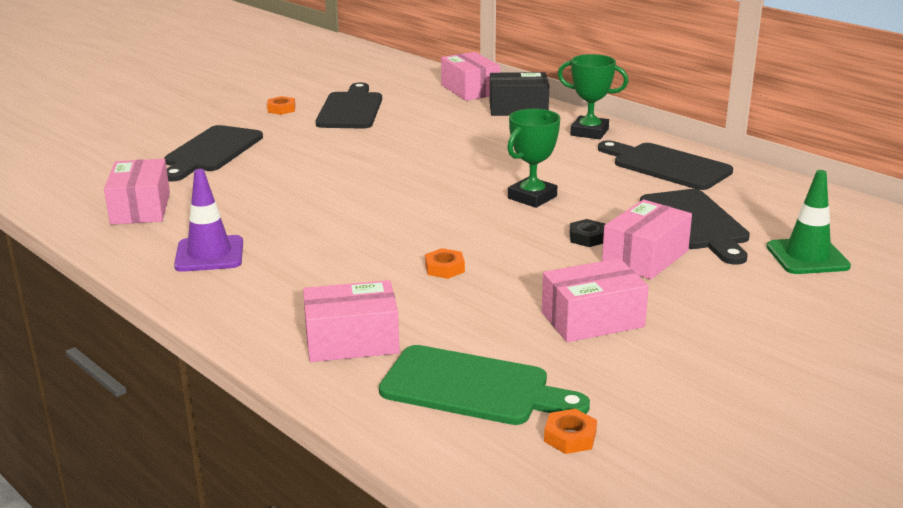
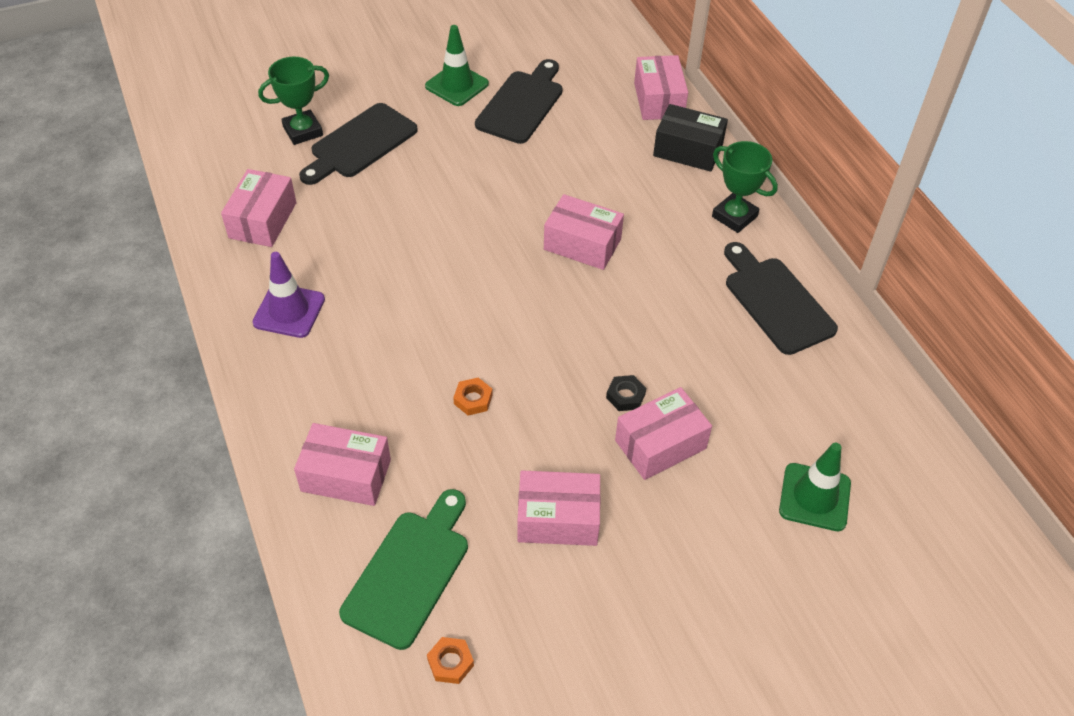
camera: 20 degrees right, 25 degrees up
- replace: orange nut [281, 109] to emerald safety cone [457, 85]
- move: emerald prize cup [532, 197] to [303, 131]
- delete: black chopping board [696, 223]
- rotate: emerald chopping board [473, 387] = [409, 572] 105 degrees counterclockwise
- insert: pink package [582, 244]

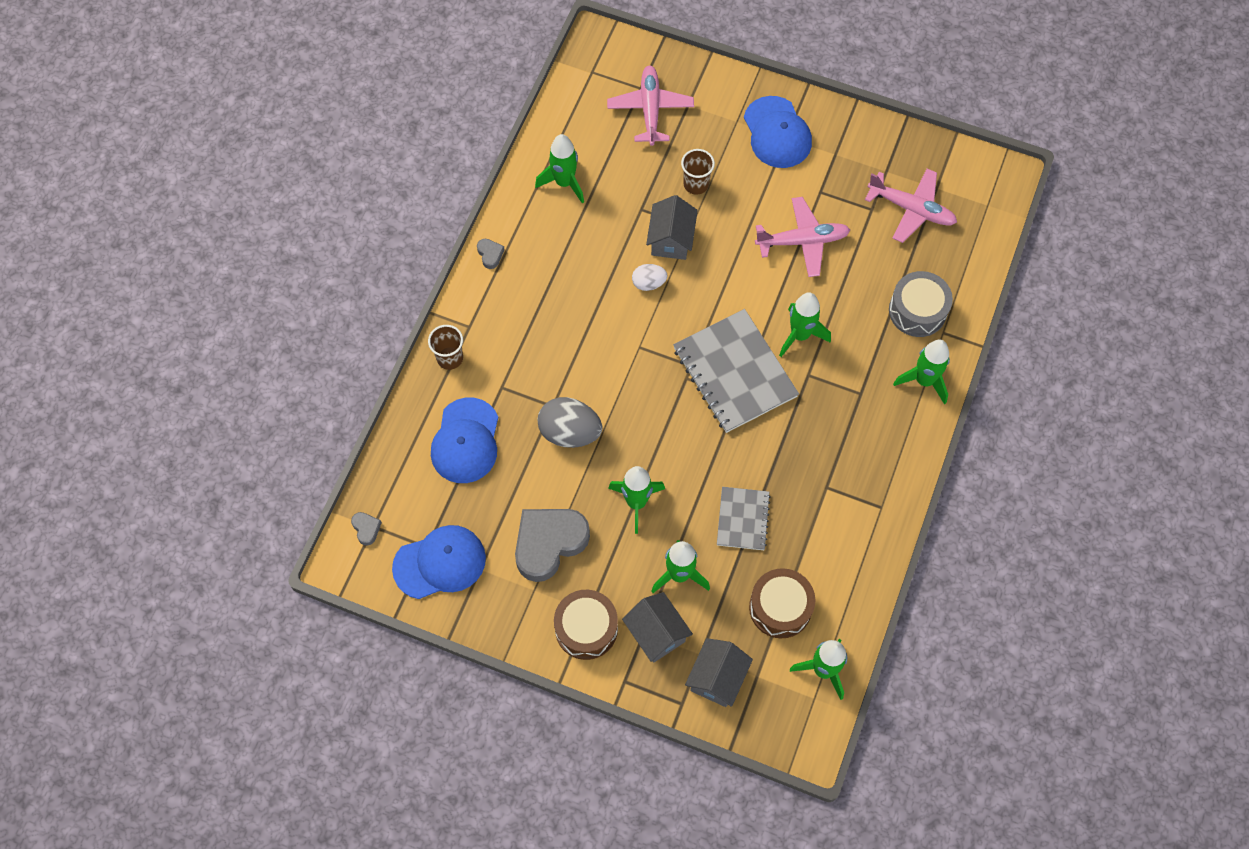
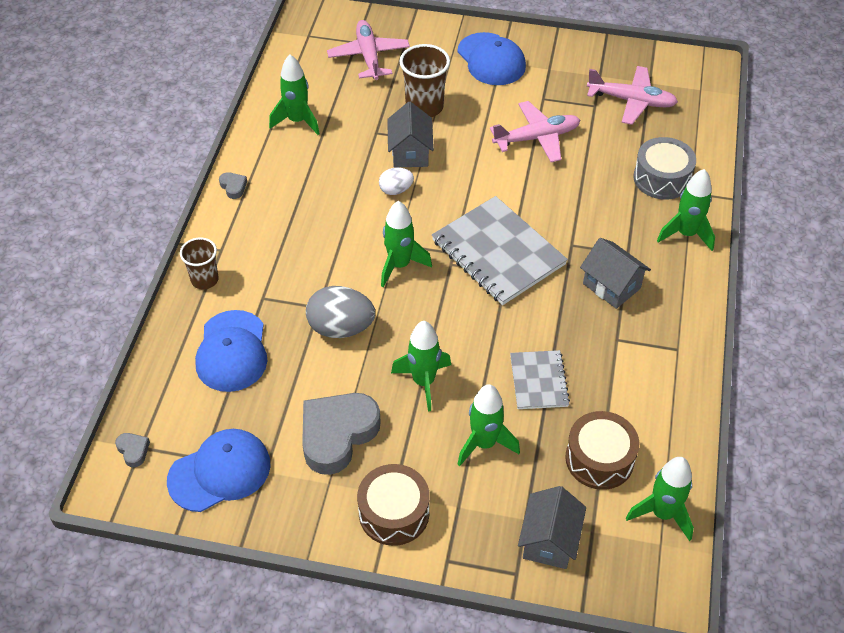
camera: 10 degrees left, 15 degrees down
- resize: russet cup [696, 184] = [424, 107] x1.54
- move: emerald toy rocket [800, 335] to [399, 265]
- move: ash-grey house [656, 633] to [611, 286]

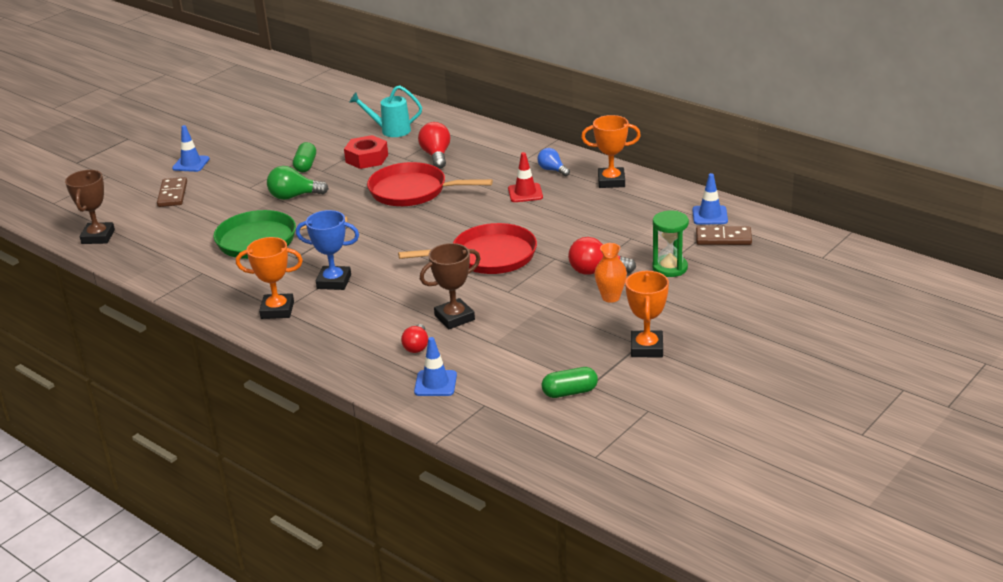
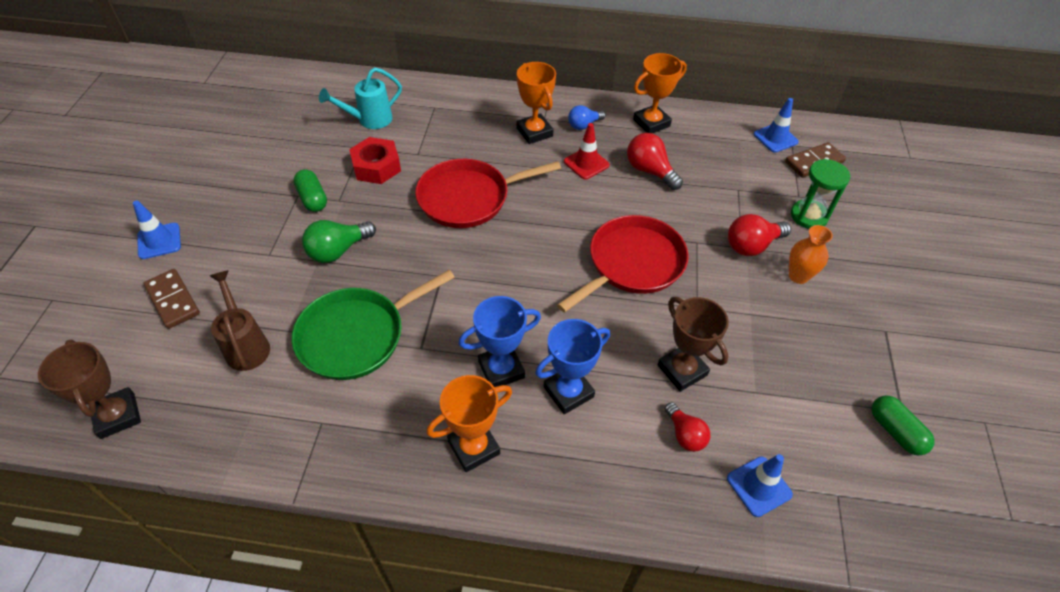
camera: 35 degrees left, 20 degrees up
- move: red lightbulb [436, 156] to [650, 171]
- rotate: blue lightbulb [552, 170] = [584, 125] 45 degrees counterclockwise
- rotate: russet prize cup [454, 318] = [682, 370] 60 degrees counterclockwise
- move: orange prize cup [646, 348] to [534, 132]
- rotate: emerald pill shape [570, 392] = [895, 431] 75 degrees counterclockwise
- insert: russet watering can [246, 345]
- insert: blue prize cup [568, 392]

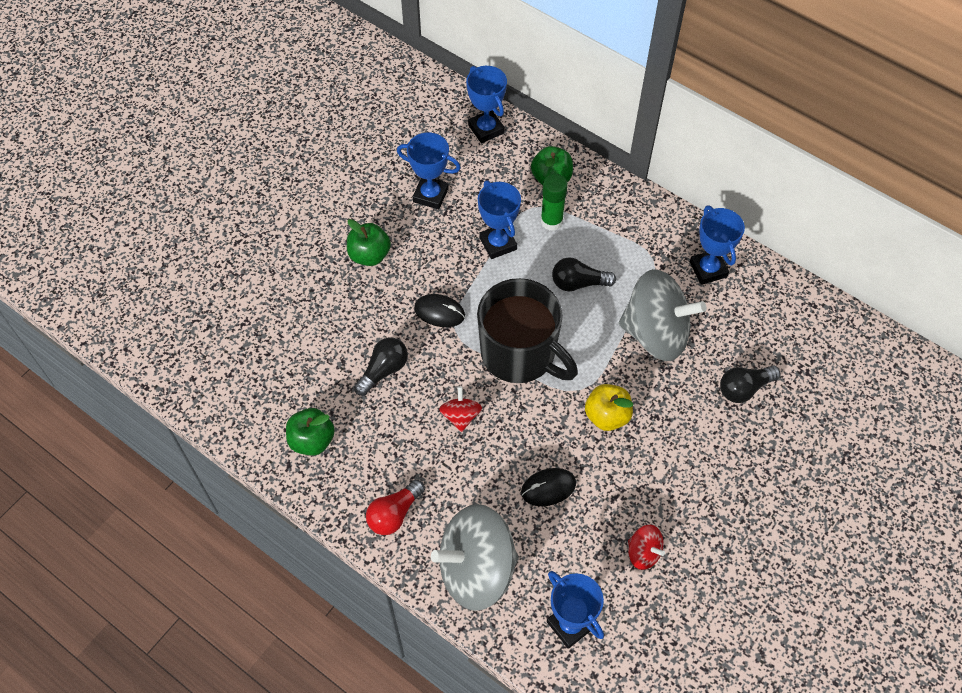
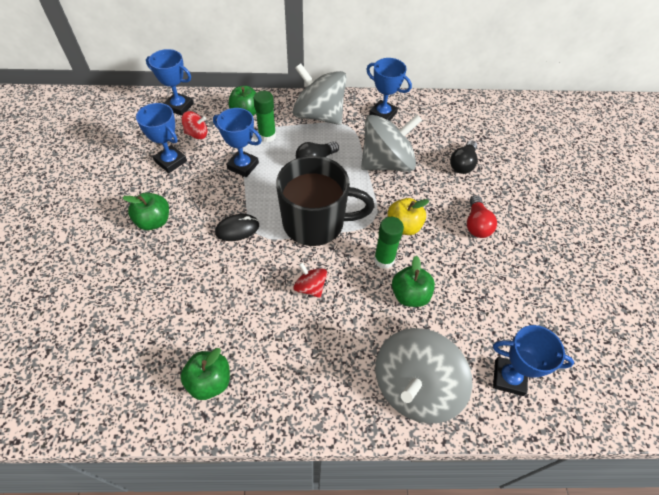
camera: 40 degrees left, 5 degrees down
- rotate: blue prize cup [430, 195] = [171, 161] 60 degrees clockwise
- delete: black lightbulb [383, 370]
- replace: black PC mouse [548, 488] to emerald apple [410, 295]
- move: red lightbulb [394, 514] to [476, 224]
- move: red whirligig [643, 553] to [197, 134]
- insert: ash-grey whirligig [319, 115]
- insert: emerald stick of glue [384, 260]

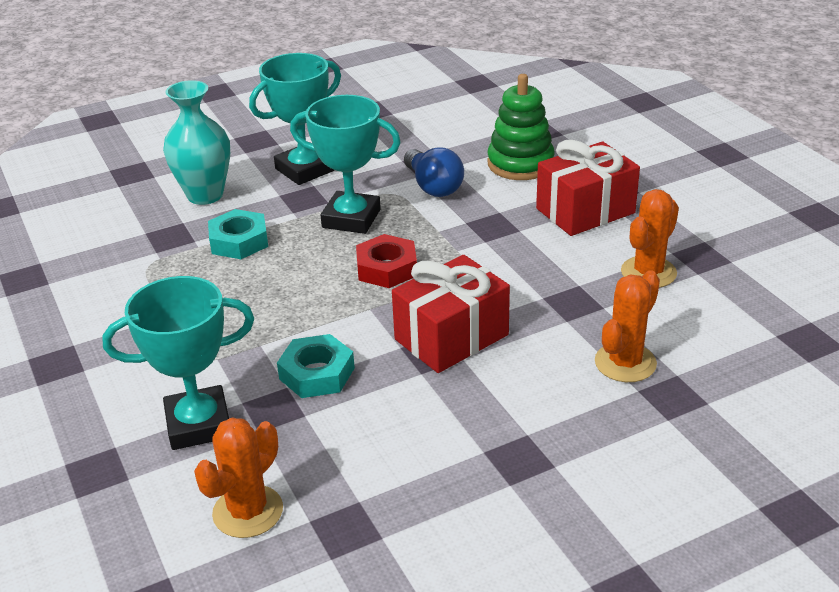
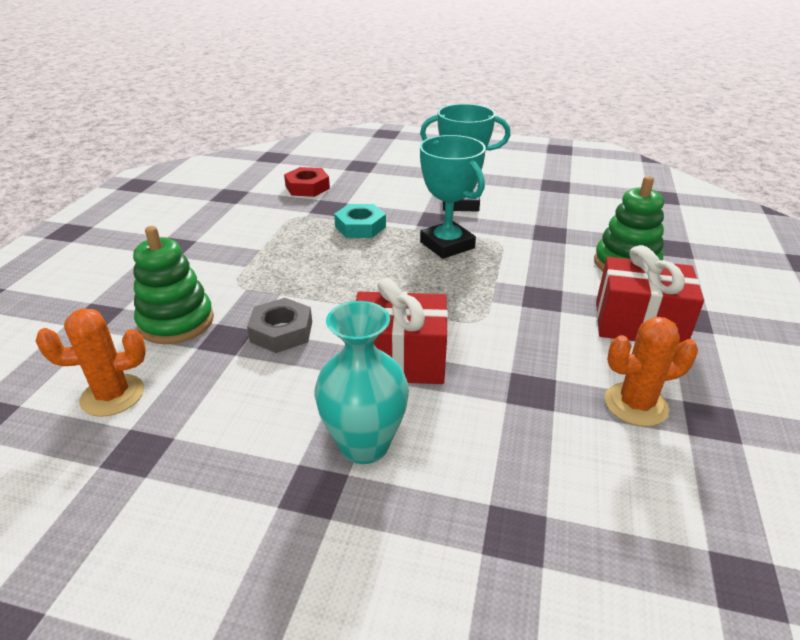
camera: 40 degrees right, 0 degrees up
- move: turquoise tall vase [205, 195] to [364, 445]
- delete: blue lightbulb [433, 186]
- move: red nut [387, 268] to [307, 187]
- delete: orange prickly plant [625, 363]
- replace: turquoise prize cup [199, 424] to emerald stacking toy [176, 322]
- recolor: turquoise nut [317, 373] to ash-grey nut [281, 331]

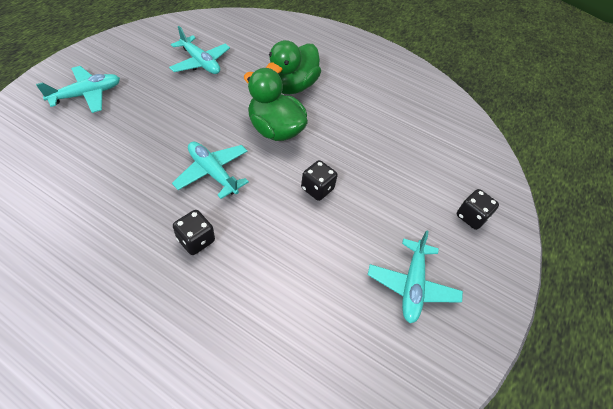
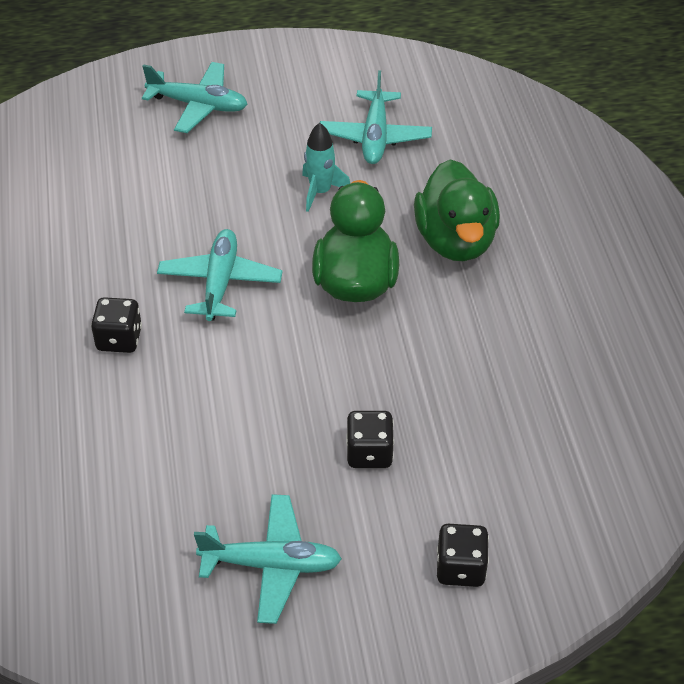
camera: 55 degrees right, 5 degrees down
- rotate: emerald toy duck [292, 86] = [455, 241] 90 degrees counterclockwise
- move: black dice [317, 189] to [369, 453]
- rotate: turquoise plane [412, 285] = [271, 565] 150 degrees counterclockwise
- insert: turquoise toy rocket [320, 192]

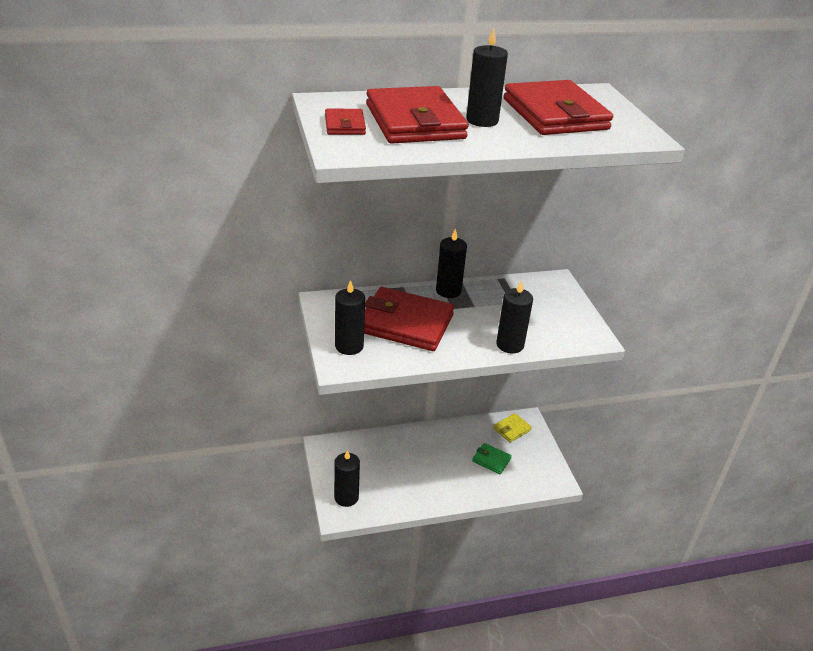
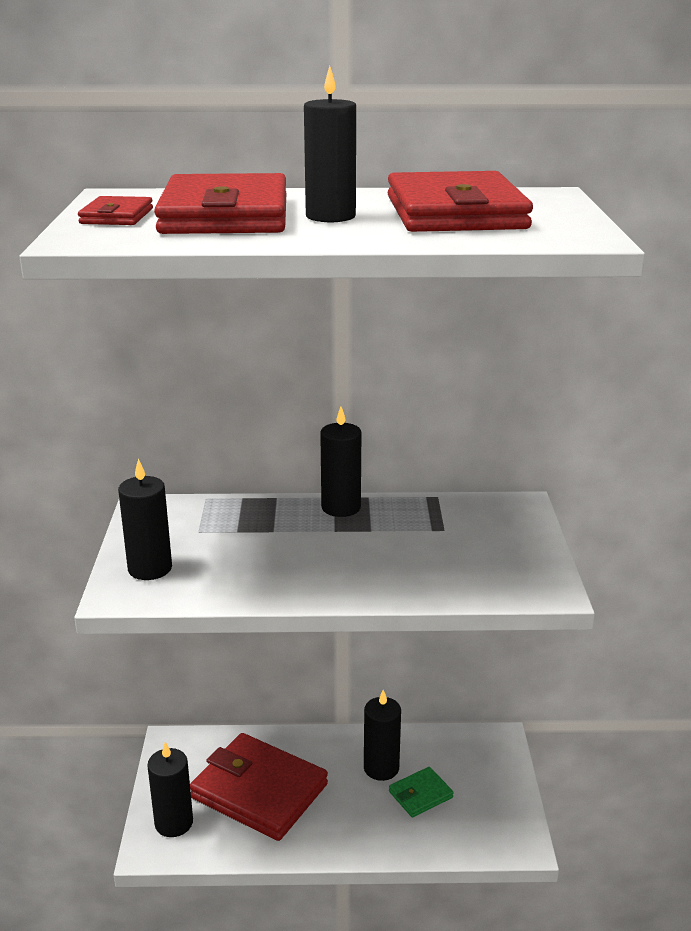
camera: 15 degrees right, 10 degrees down
- move: black wax candle [510, 345] to [381, 768]
- move: red wallet [405, 323] to [259, 791]
- delete: bright yellow wallet [512, 429]
- rotate: emerald wallet [491, 460] = [420, 794] 75 degrees counterclockwise

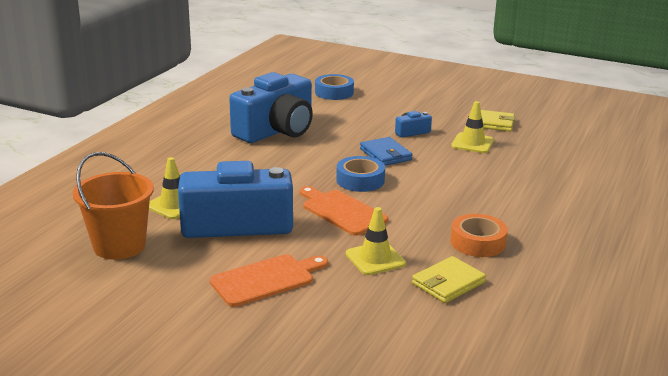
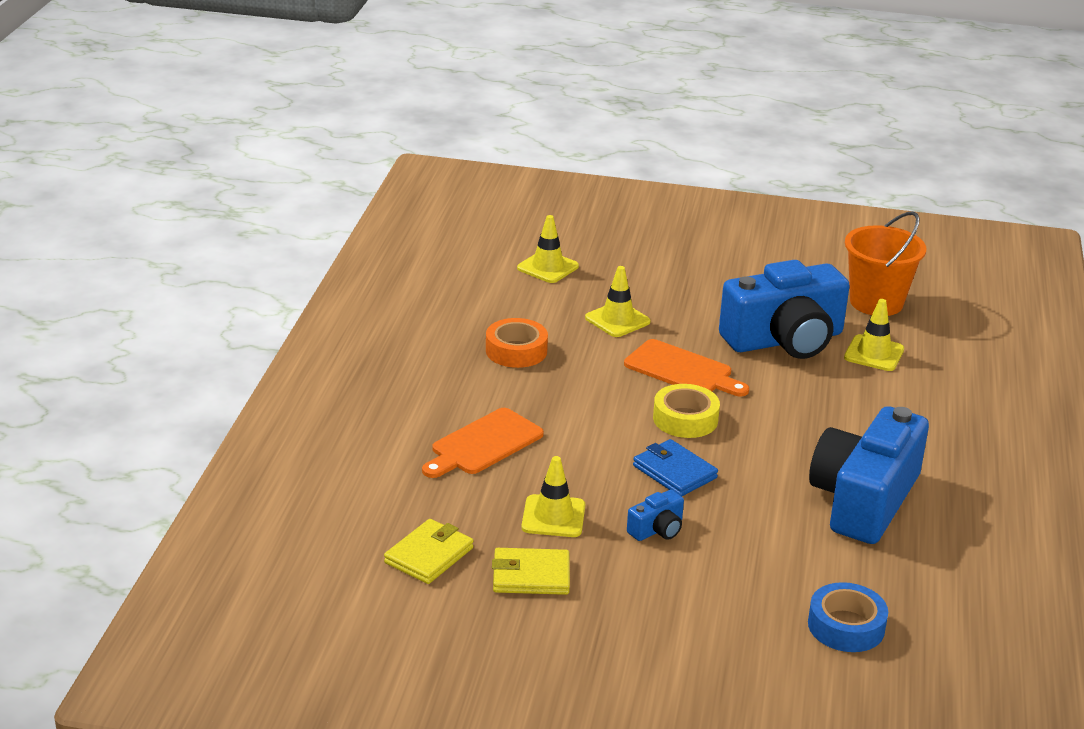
camera: 165 degrees right, 5 degrees up
- recolor: blue roll of tape [360, 180] to bright yellow roll of tape [685, 419]
- move: orange chopping board [266, 279] to [483, 444]
- move: bright yellow wallet [448, 283] to [429, 555]
- insert: bright yellow safety cone [547, 267]

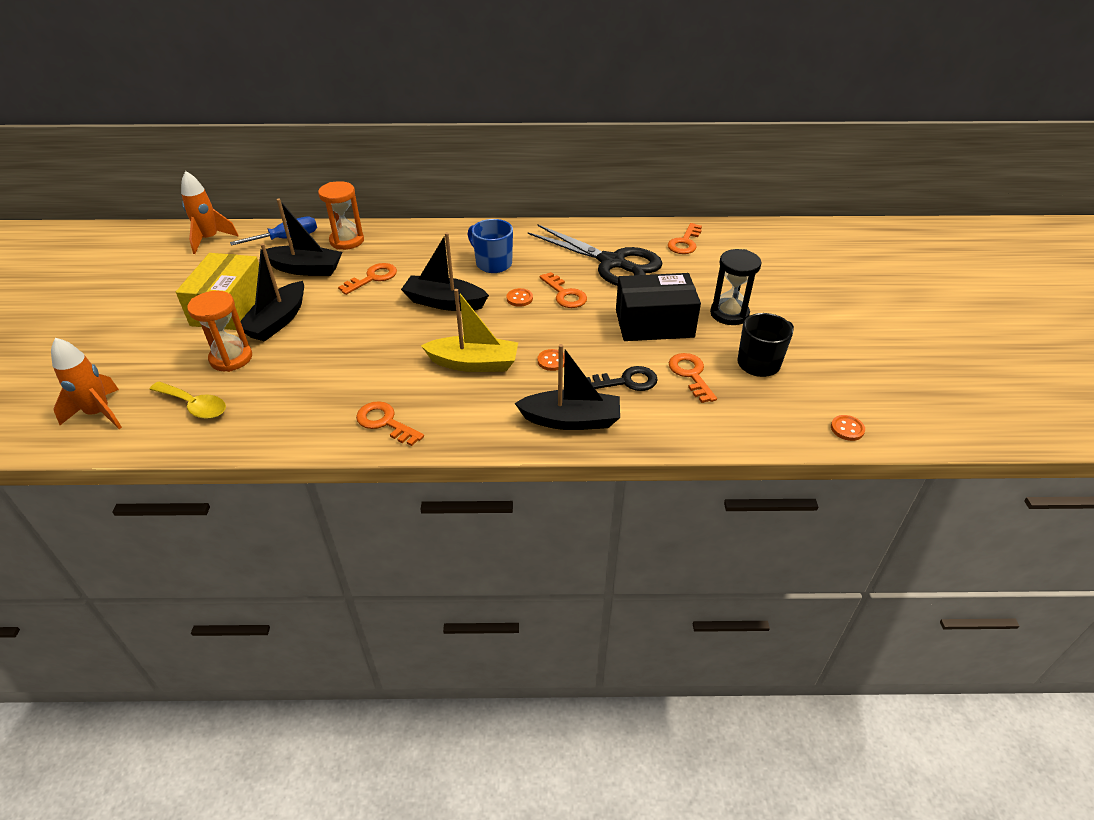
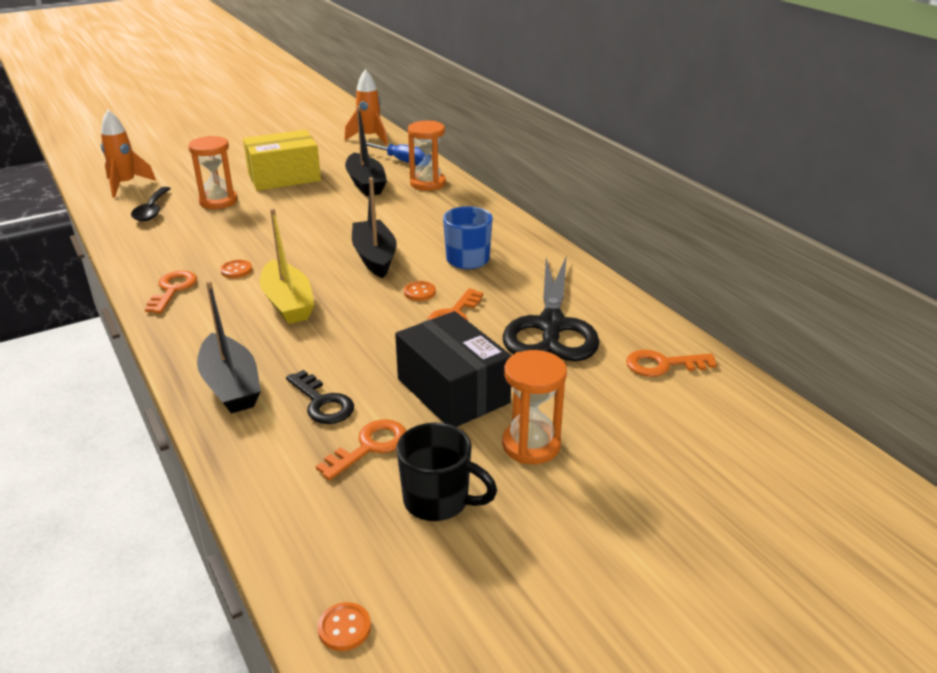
camera: 60 degrees right, 10 degrees down
- delete: black toy boat [277, 321]
- recolor: black sand timer [729, 314] to orange sand timer [531, 445]
- delete: orange key [373, 278]
- move: orange sewing button [552, 361] to [236, 270]
- recolor: bright yellow teaspoon [194, 405] to black teaspoon [152, 210]

